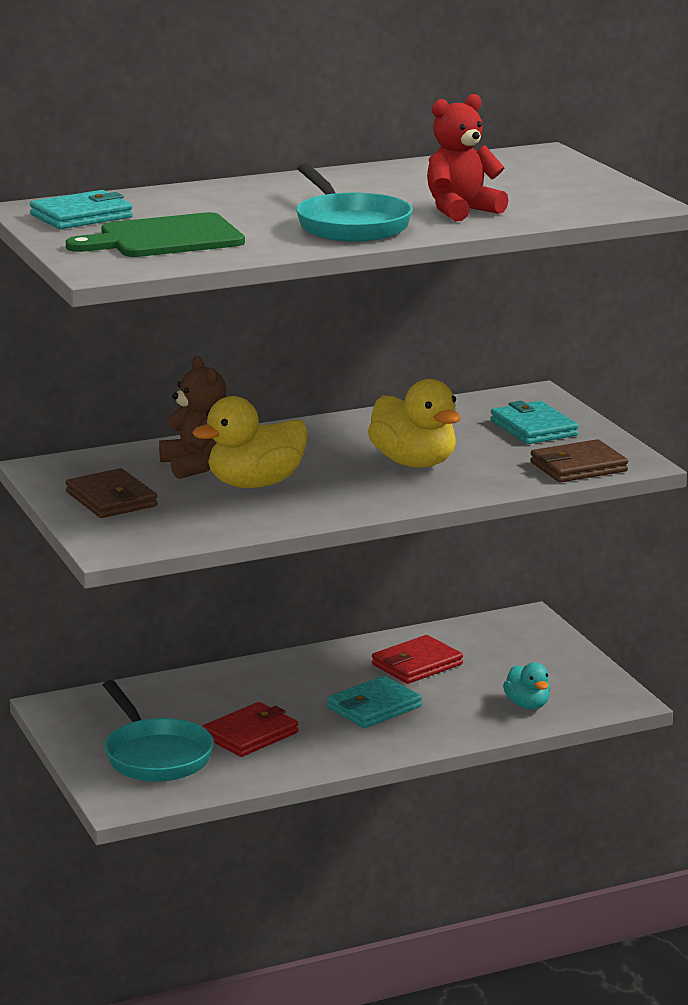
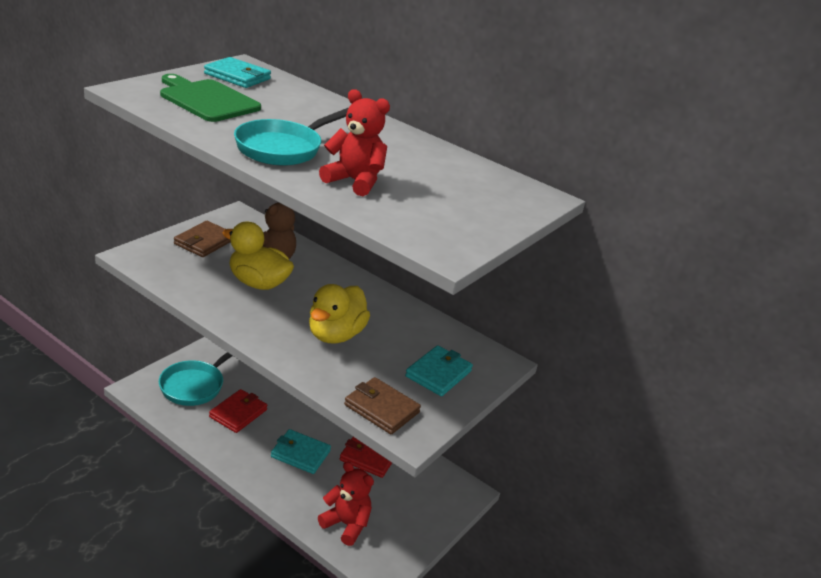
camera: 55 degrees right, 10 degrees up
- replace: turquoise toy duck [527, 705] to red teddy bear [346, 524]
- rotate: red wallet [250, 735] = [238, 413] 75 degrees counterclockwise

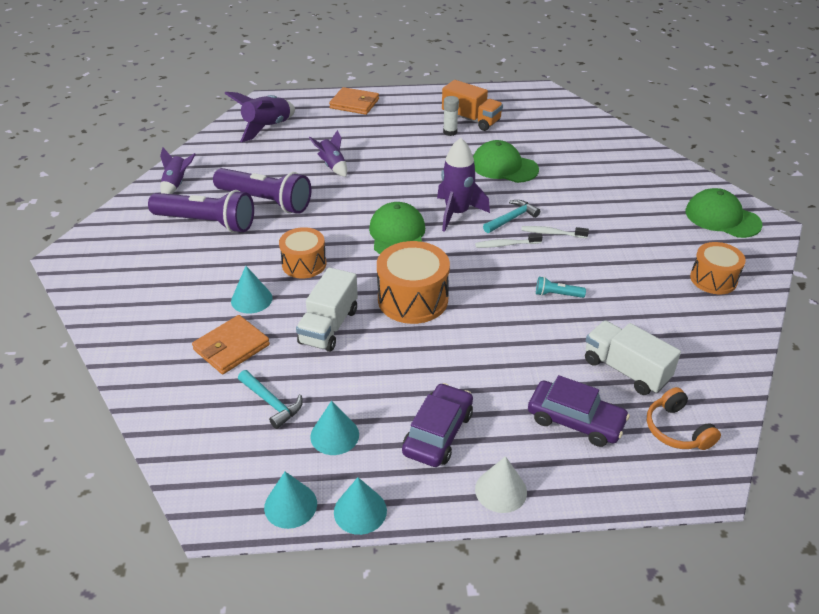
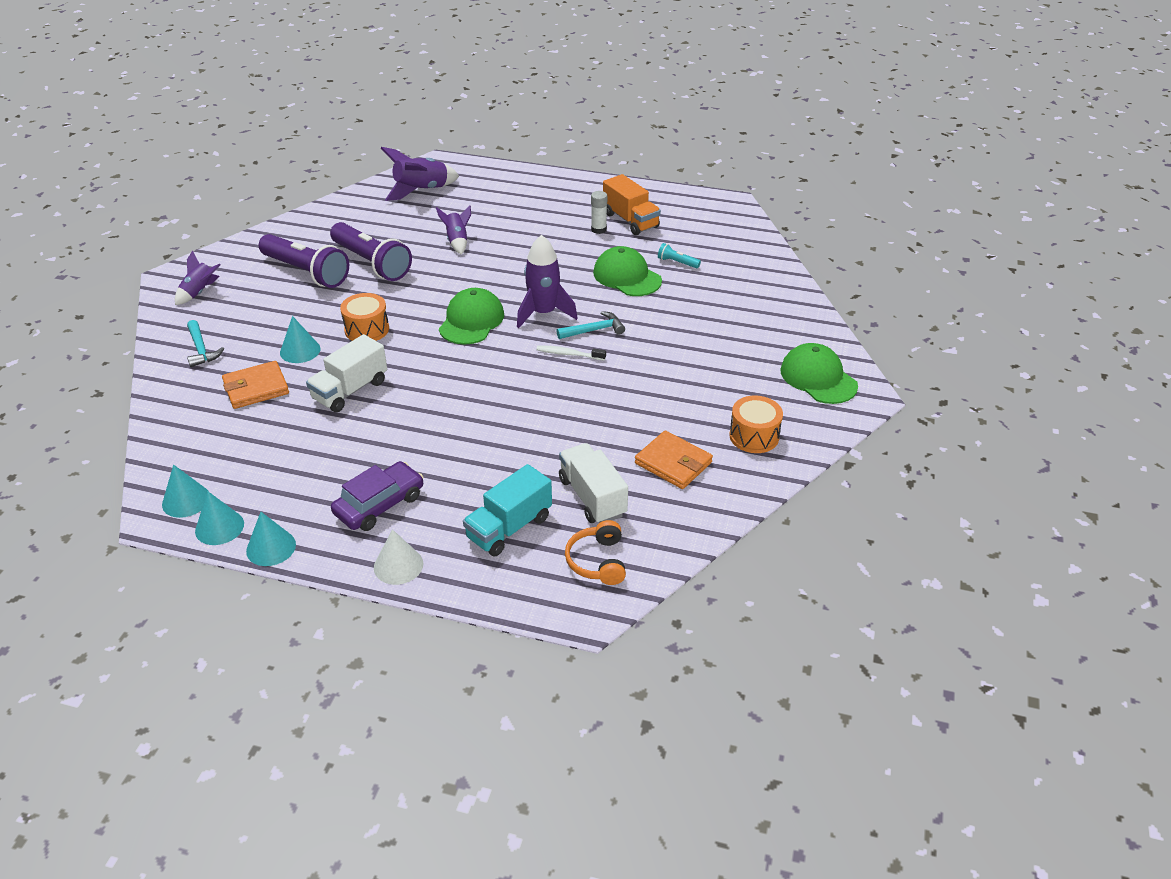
camera: 20 degrees right, 0 degrees up
- move: orange wallet [354, 104] to [673, 463]
- move: purple toy rocket [176, 184] to [199, 292]
- delete: pure white toothbrush [552, 233]
- delete: orange drum [413, 299]
- move: turquoise torch [557, 294] to [677, 262]
- move: turquoise claw hammer [271, 403] to [201, 349]
- replace: purple toy car [575, 420] to turquoise toy truck [509, 527]
- move: turquoise solid cone [334, 435] to [186, 500]

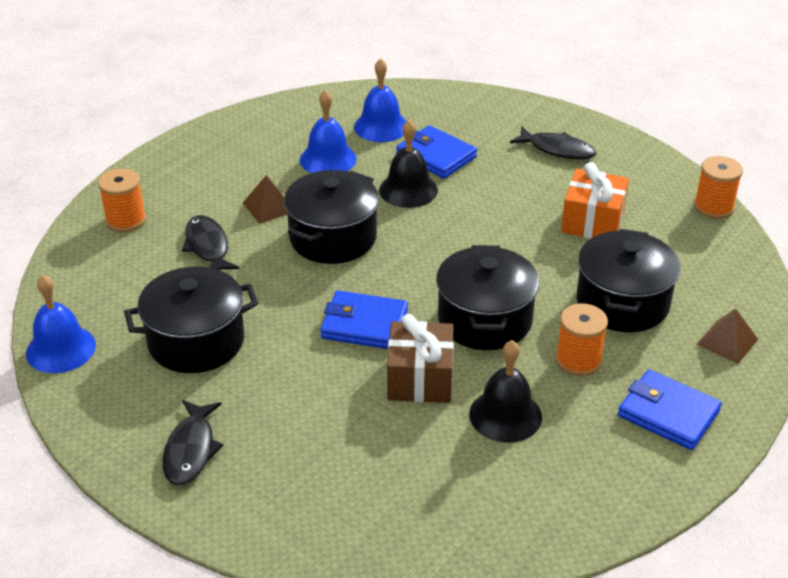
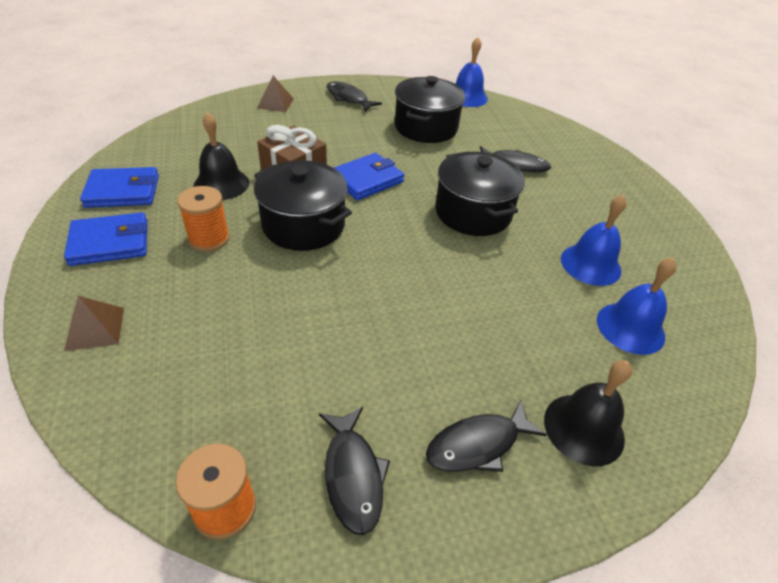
camera: 125 degrees right, 5 degrees up
- move: black hand bell [408, 190] to [583, 428]
- move: blue wallet [436, 156] to [123, 191]
- delete: orange present [592, 221]
- delete: orange reel of thread [126, 220]
- move: russet pyramid [268, 207] to [275, 103]
- delete: black stockpot [622, 303]
- insert: black fish figure [353, 475]

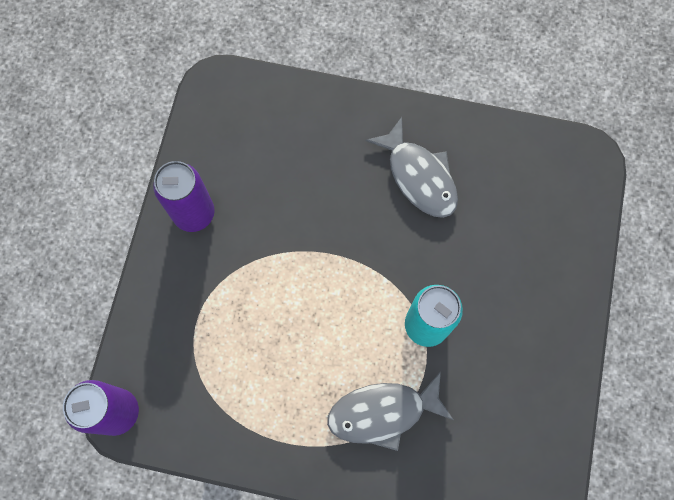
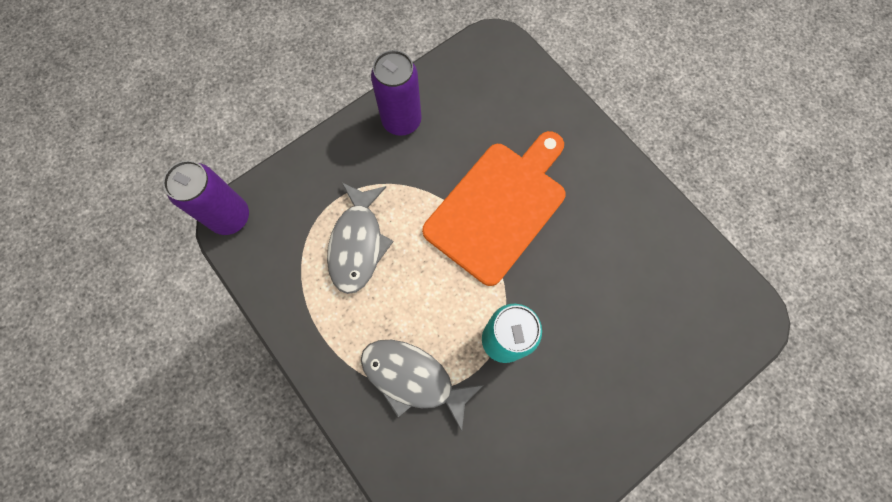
camera: 40 degrees right, 0 degrees up
- move: ash-grey fish figure [419, 176] to [358, 244]
- insert: orange chopping board [498, 208]

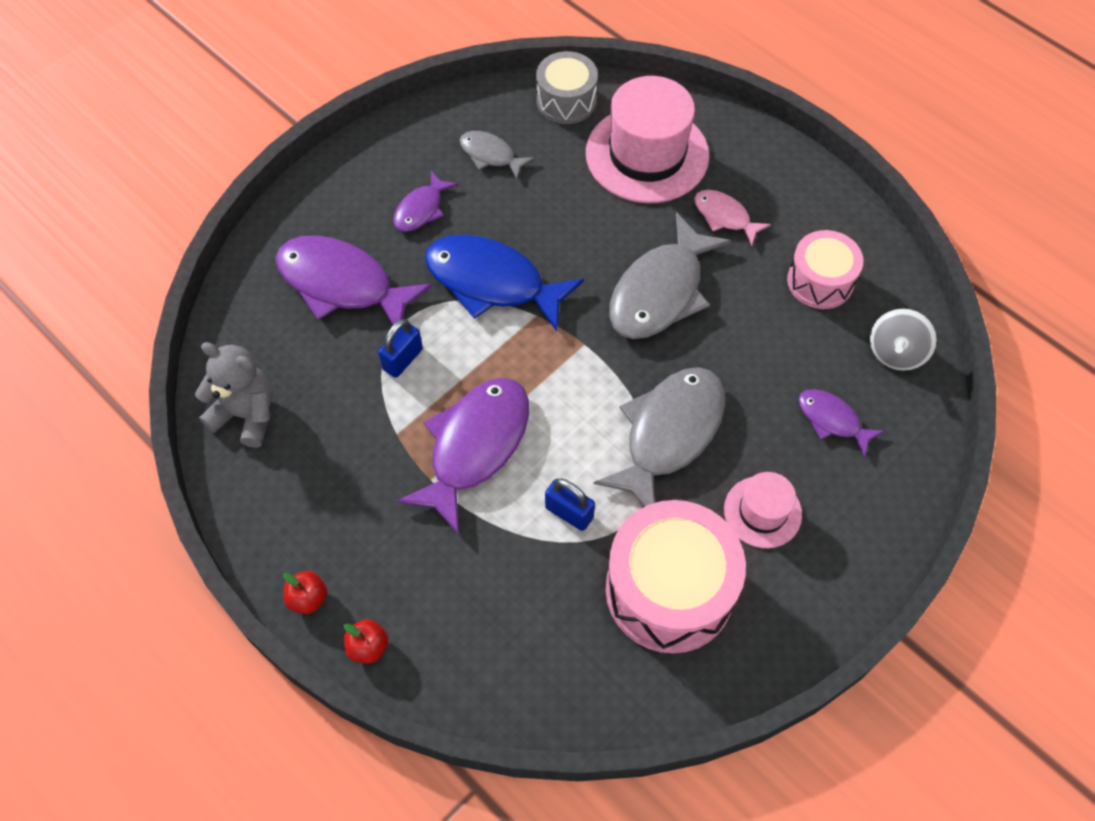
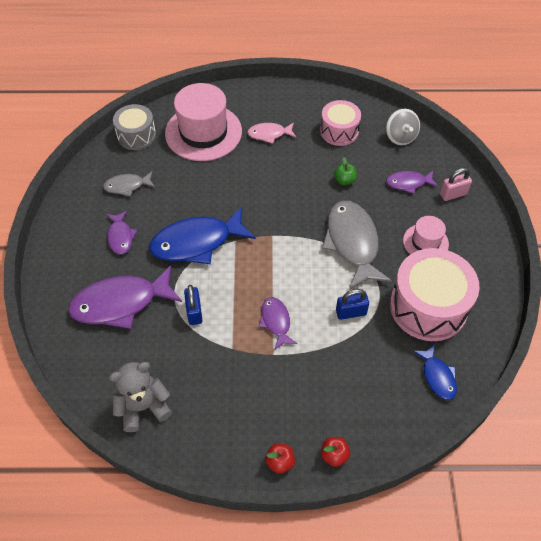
camera: 45 degrees left, 5 degrees down
- delete: ash-grey fish figure [660, 291]
- resize: purple fish figure [474, 447] = [276, 321] x0.52
- insert: emerald apple [344, 180]
- insert: pink small lock [453, 194]
- insert: blue fish figure [437, 376]

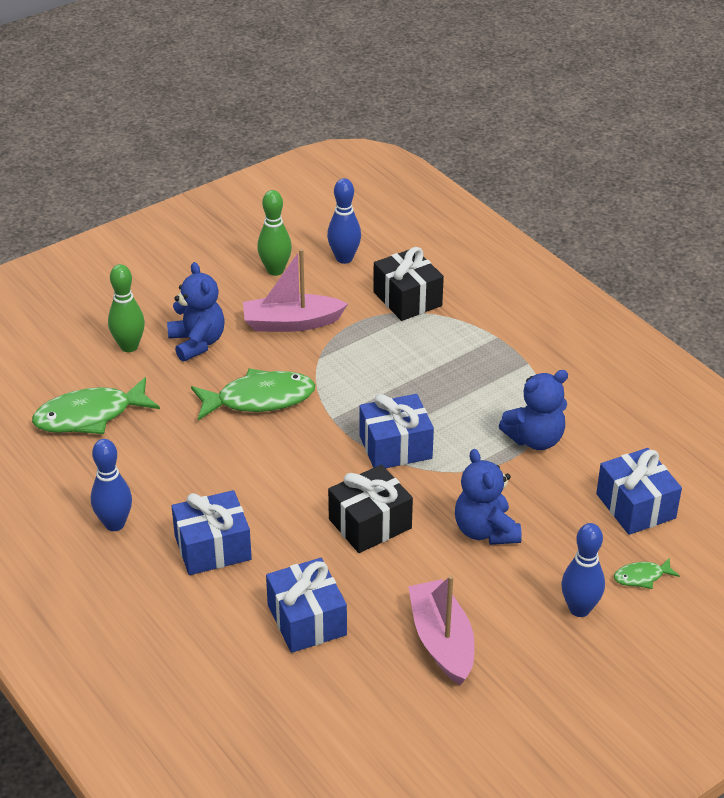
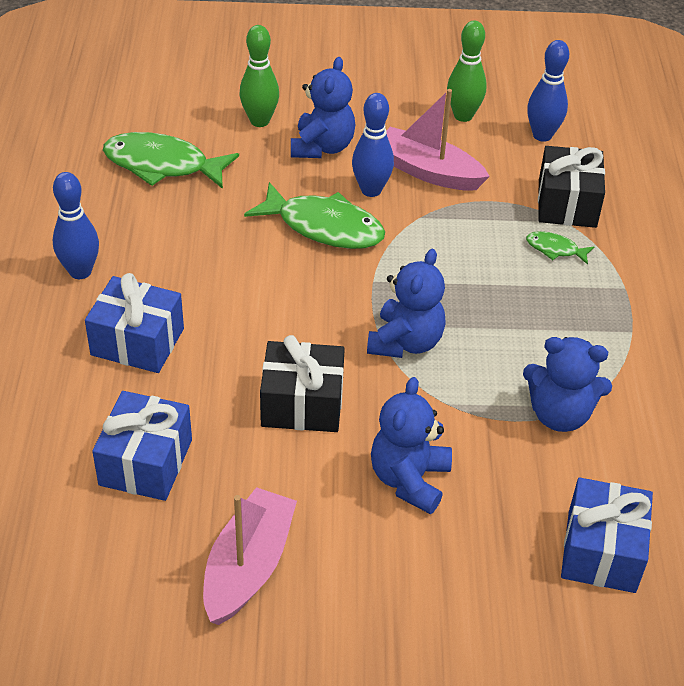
camera: 35 degrees right, 5 degrees up
- replace: blue present [395, 447] to blue teddy bear [405, 342]
- move: blue bowling pin [579, 609] to [371, 190]
- move: emerald fish figure [642, 577] to [555, 249]

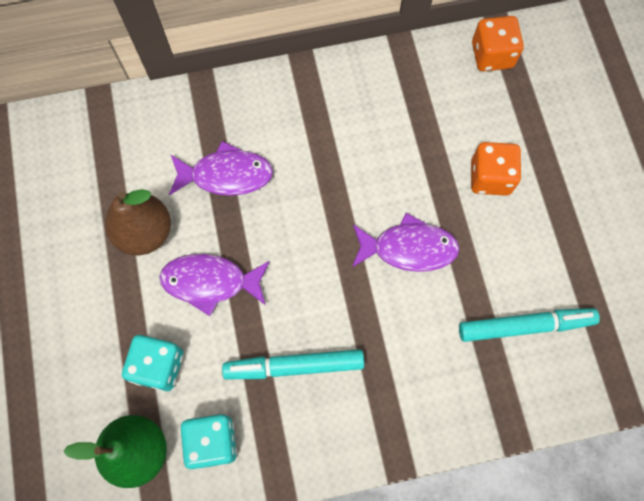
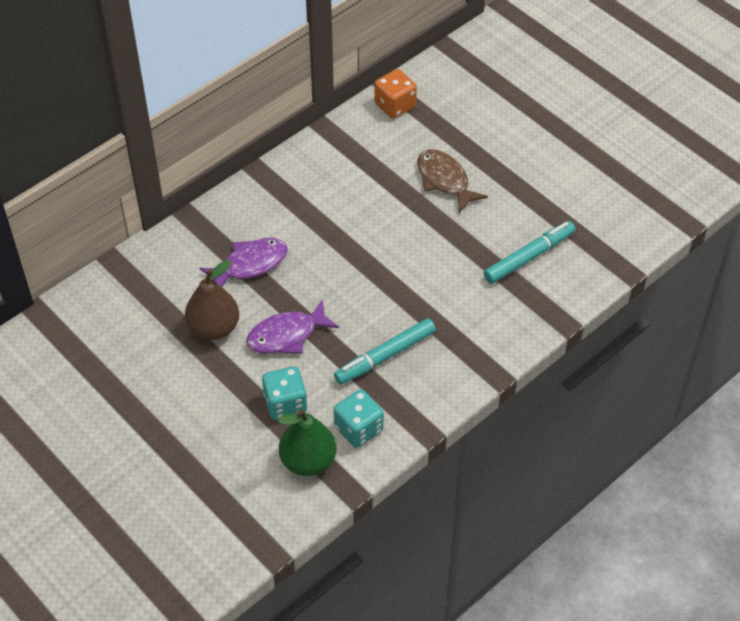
camera: 30 degrees left, 20 degrees down
- replace: orange dice [490, 177] to russet fish figure [445, 180]
- delete: purple fish figure [408, 248]

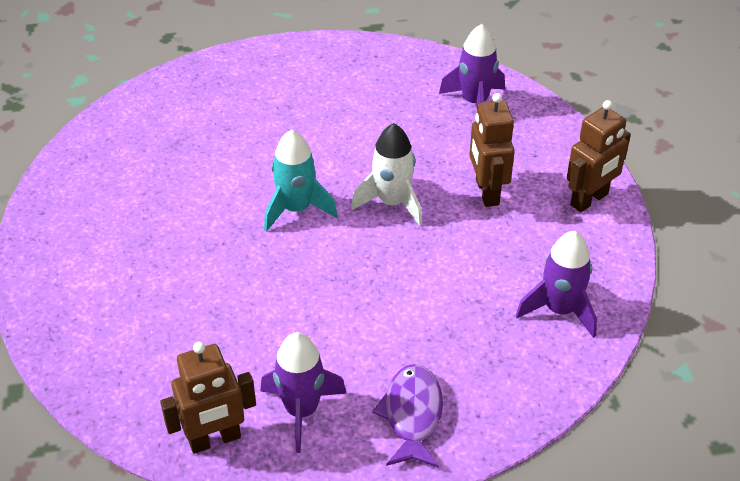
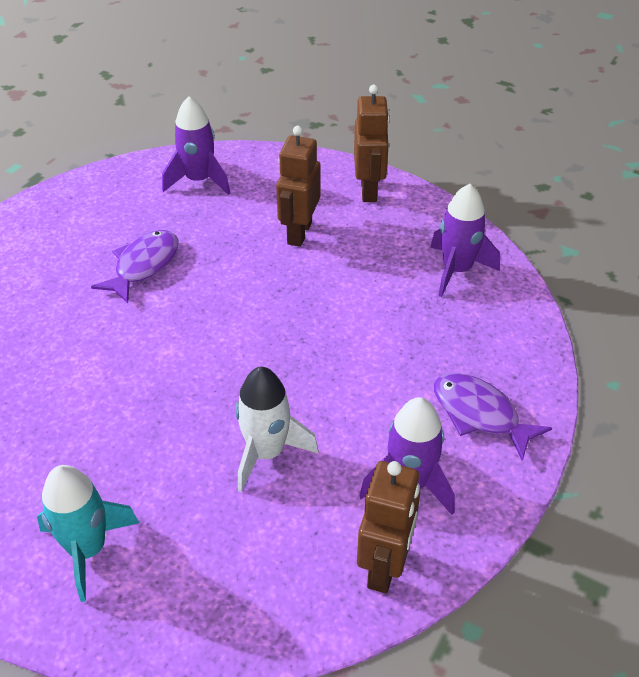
camera: 50 degrees left, 0 degrees up
- rotate: russet robot [486, 192] = [299, 233] 75 degrees clockwise
- move: pure white toy rocket [392, 203] to [266, 453]
- move: turquoise toy rocket [296, 209] to [88, 549]
- insert: purple fish figure [143, 266]

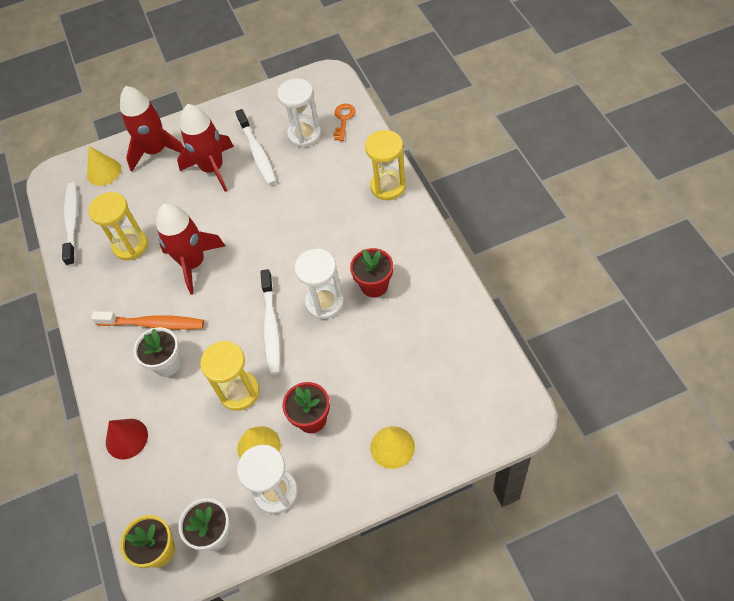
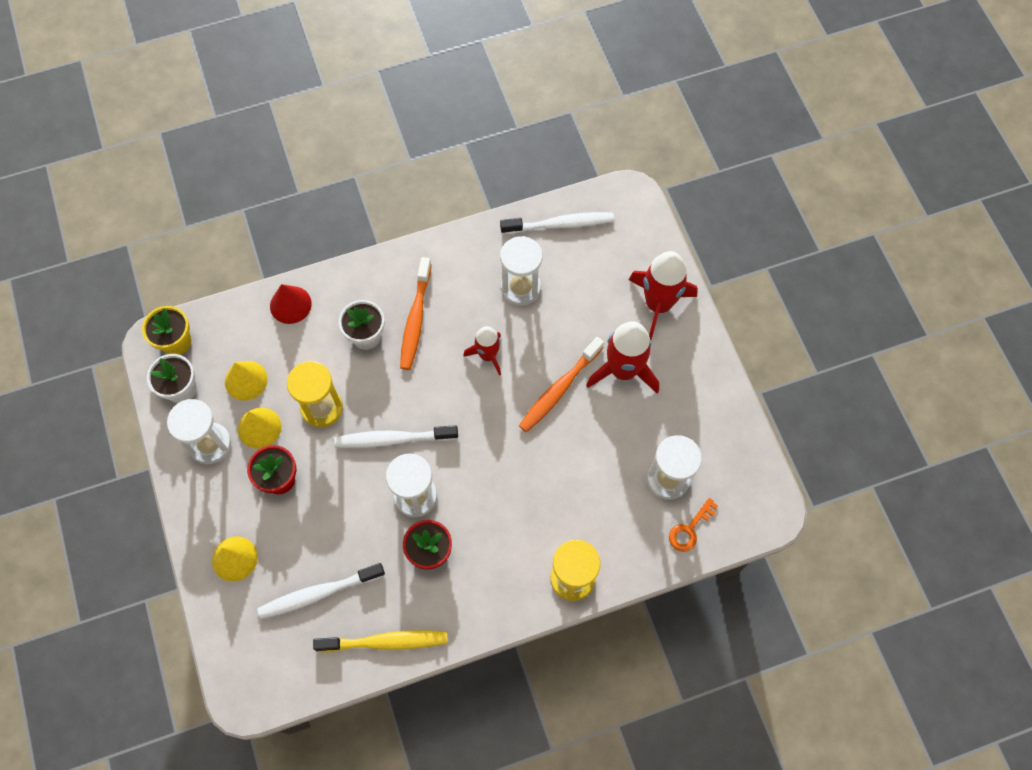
camera: 85 degrees right, 10 degrees up
- rotate: orange key [343, 119] = [690, 529] 120 degrees clockwise
- move: pure white toothbrush [257, 153] to [318, 593]
- move: bright yellow solid cone [104, 172] to [246, 380]
- recolor: bright yellow sand timer [130, 245] to pure white sand timer [521, 288]
- resize: red toy rocket [193, 263] = [487, 355] x0.60
- insert: orange toothbrush [559, 389]
- insert: bright yellow toothbrush [385, 642]

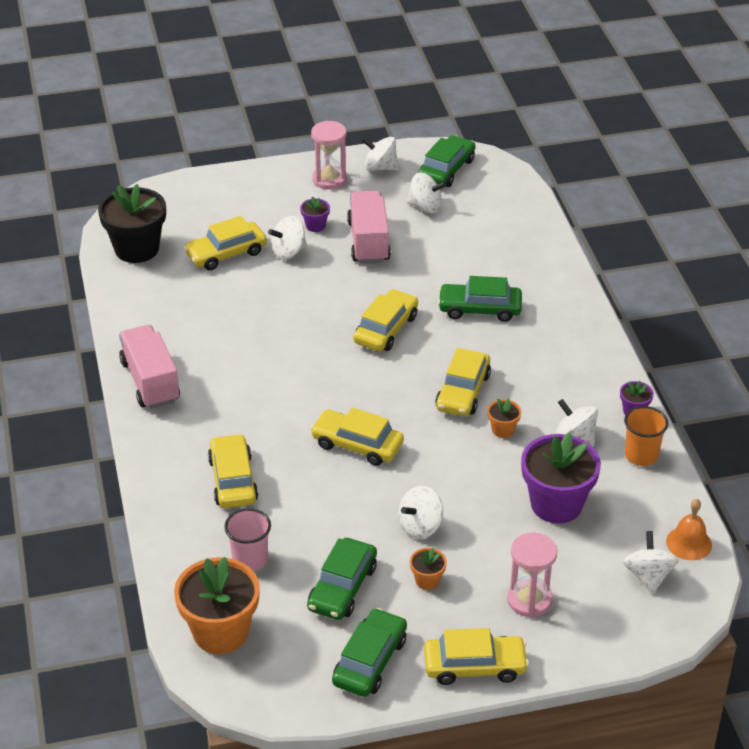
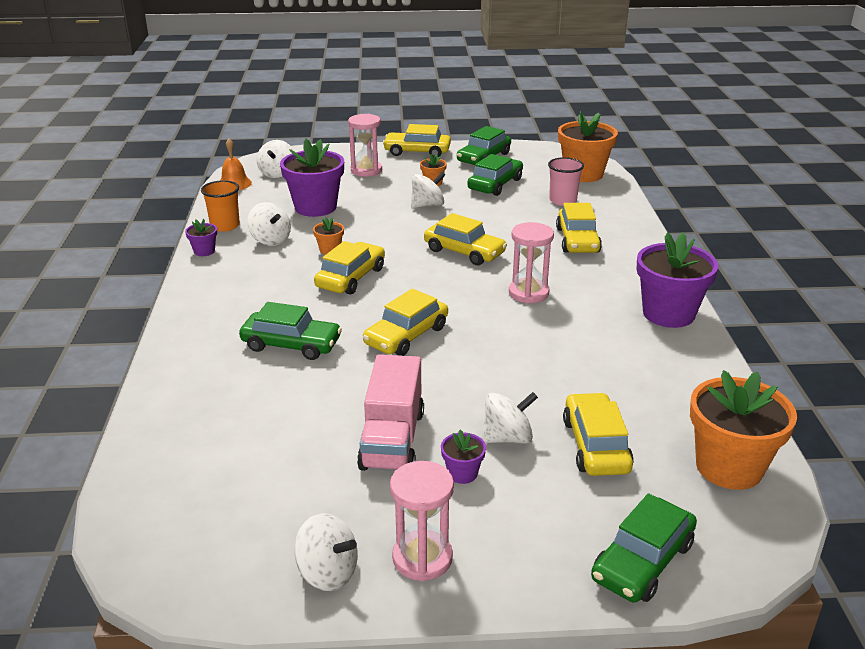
camera: 170 degrees left, 10 degrees down
- move: emerald toy car [446, 169] to [642, 561]
- delete: pure white whirligig [425, 207]
- recolor: black potted plant [137, 249] to orange potted plant [729, 467]
- rotate: bright yellow toy car [226, 253] = [595, 445] 75 degrees counterclockwise
- replace: pink toy truck [150, 381] to purple potted plant [668, 314]
- insert: pink sand timer [528, 293]

